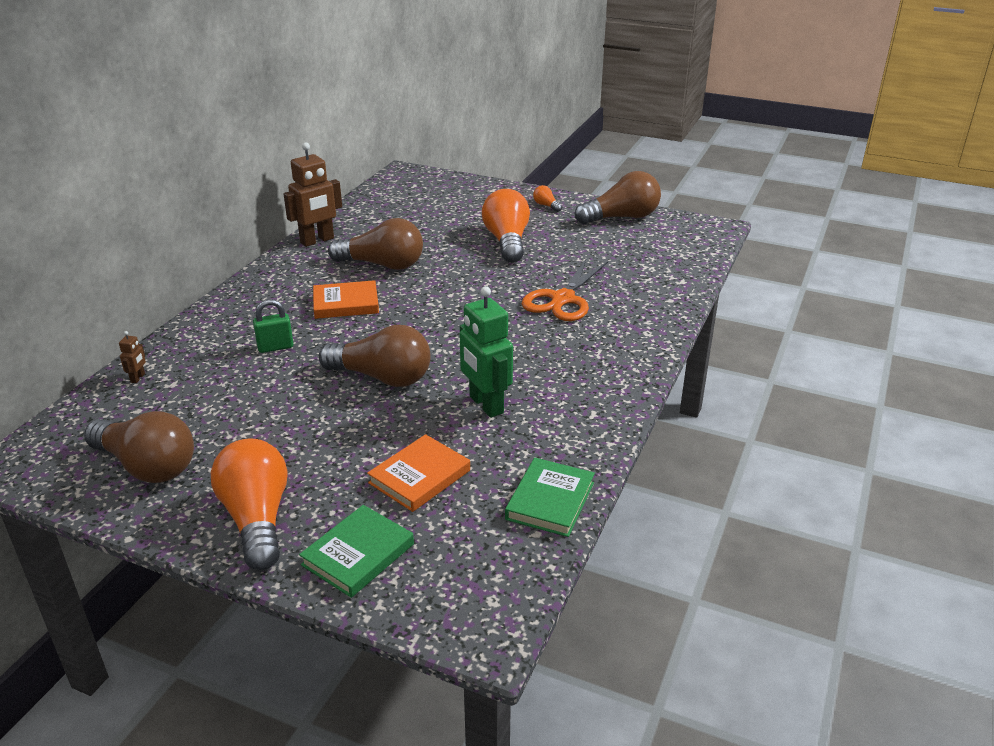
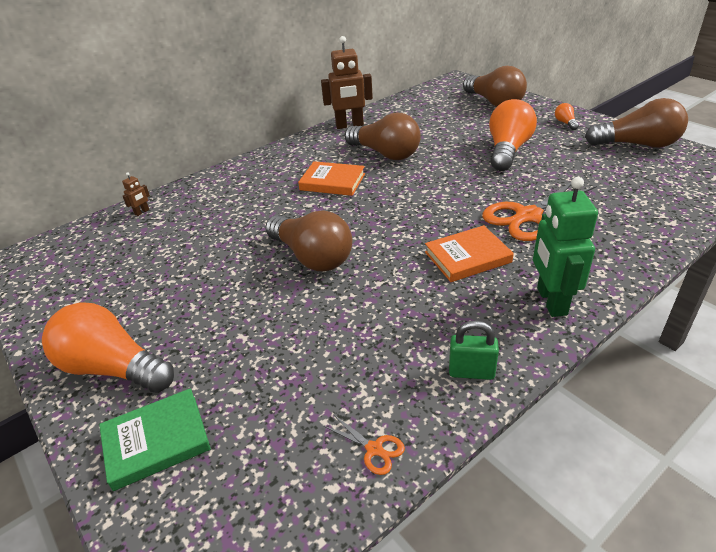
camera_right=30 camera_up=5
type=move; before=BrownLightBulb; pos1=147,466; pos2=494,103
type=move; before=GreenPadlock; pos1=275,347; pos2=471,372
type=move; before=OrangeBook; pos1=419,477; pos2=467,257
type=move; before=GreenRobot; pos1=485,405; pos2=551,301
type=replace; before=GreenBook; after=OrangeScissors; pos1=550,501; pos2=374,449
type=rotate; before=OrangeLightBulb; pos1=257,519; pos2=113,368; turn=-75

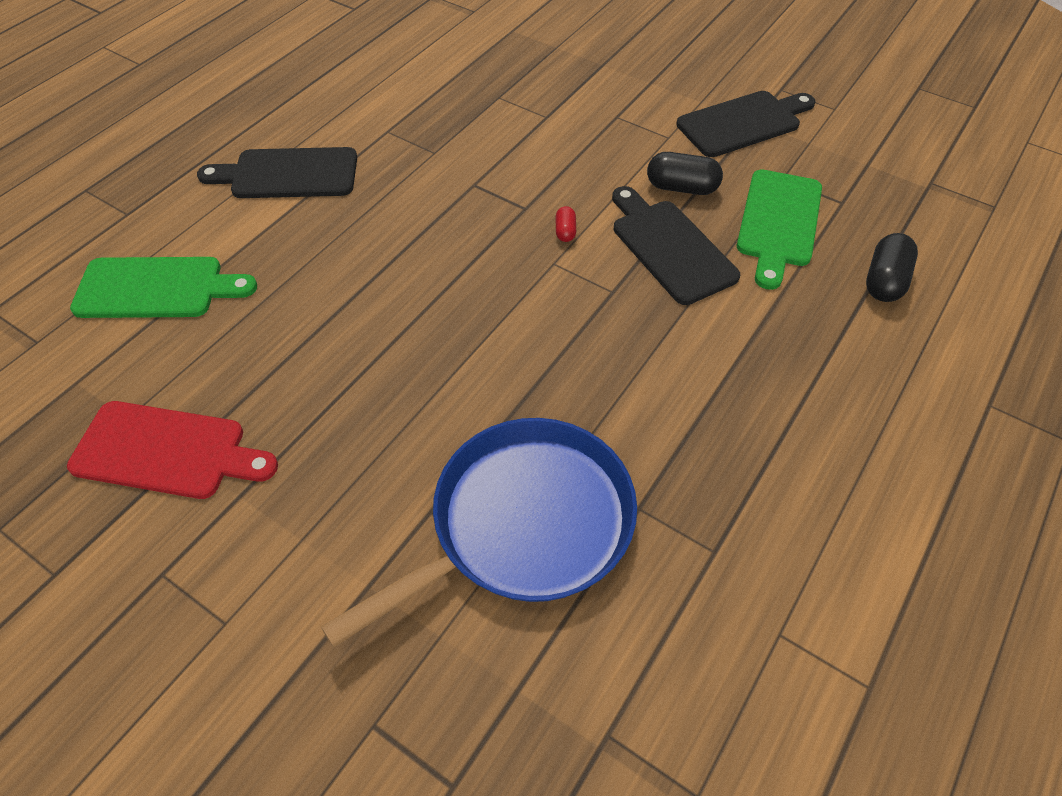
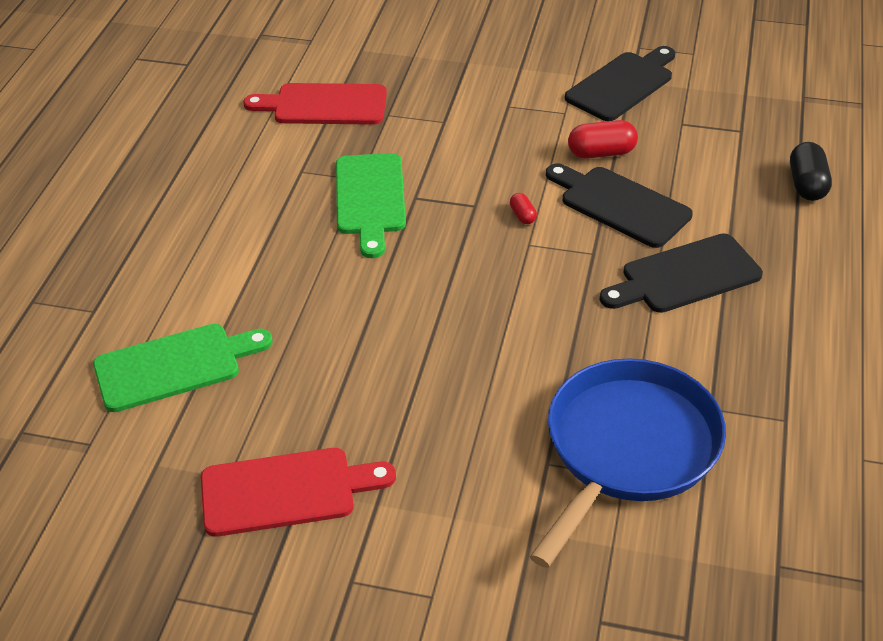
camera_right=-20 camera_up=-10
type=insert; after=RedCuttingBoard; pos2=324,105
type=move; before=BlackCuttingBoard; pos1=288,174; pos2=685,276
type=move; before=GreenCuttingBoard; pos1=778,223; pos2=370,199
type=recolor; before=BlackCapsule; after=RedCapsule; pos1=681,188; pos2=601,153

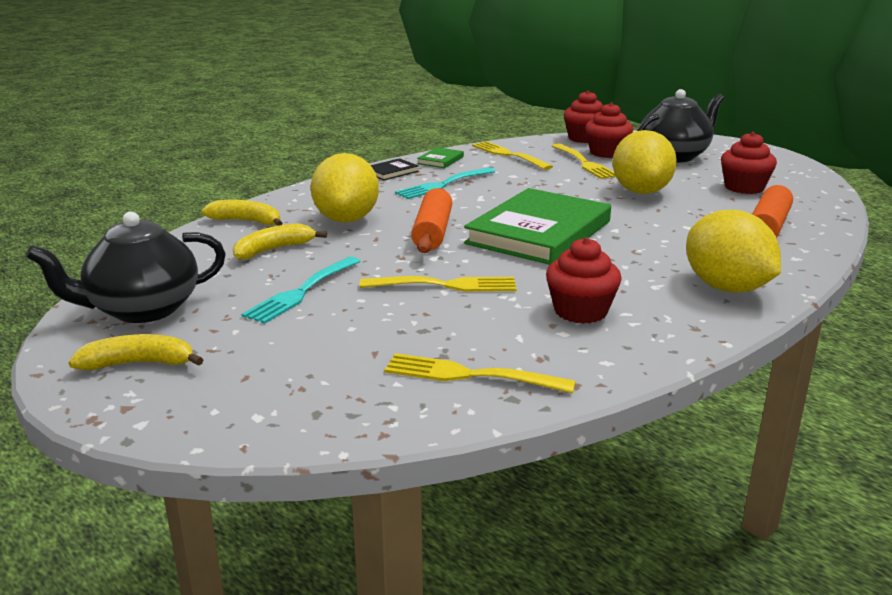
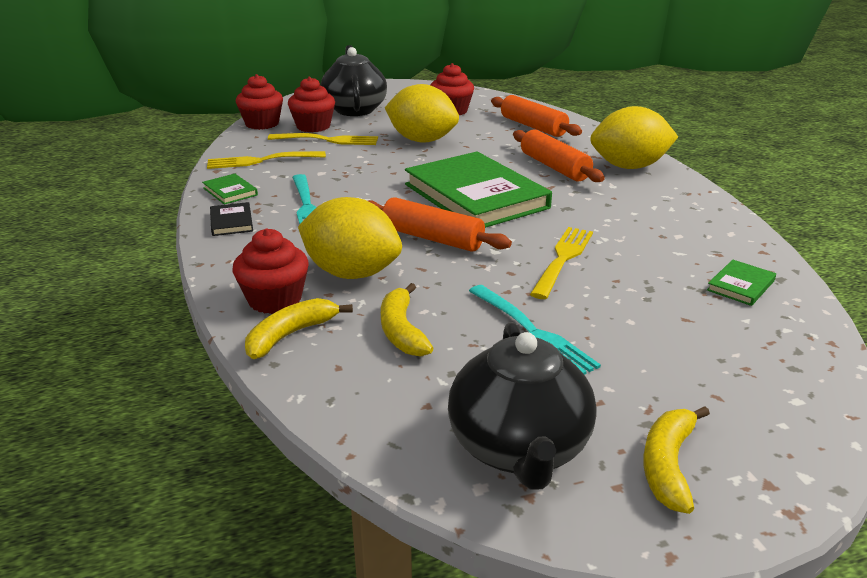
camera_right=-65 camera_up=5
type=insert; after=OrangeRollingPin; pos2=554,167
type=move; before=RedCupcake; pos1=580,311; pos2=275,300
type=replace; before=YellowFork; after=GreenBook; pos1=471,375; pos2=740,285

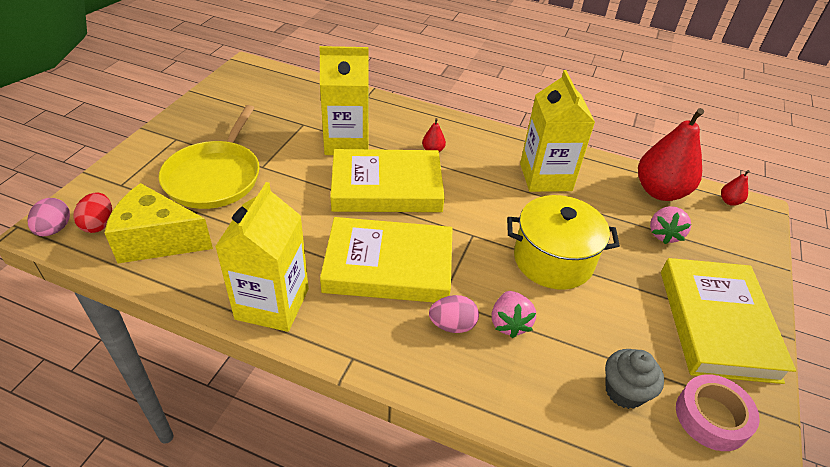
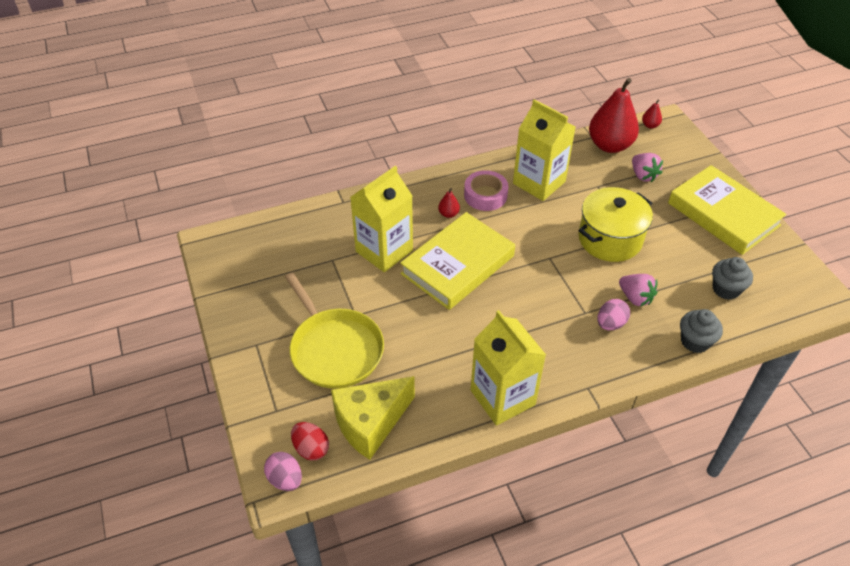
camera_right=-40 camera_up=5
type=delete; before=YellowBook; pos1=388,266
type=insert; after=GreyCupcake; pos2=695,341
type=move; before=PinkTape; pos1=711,417; pos2=485,195

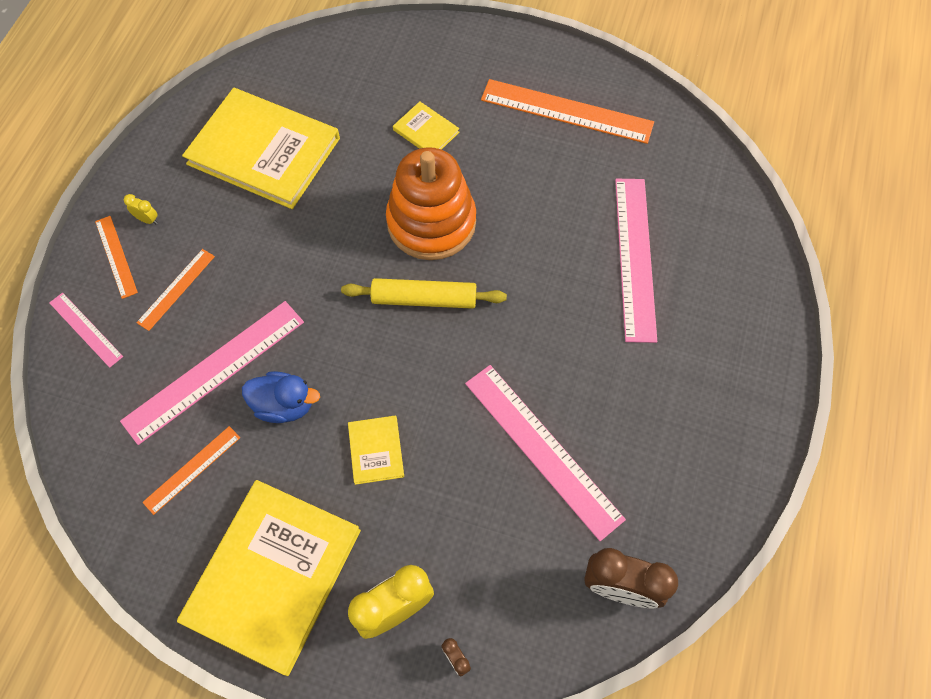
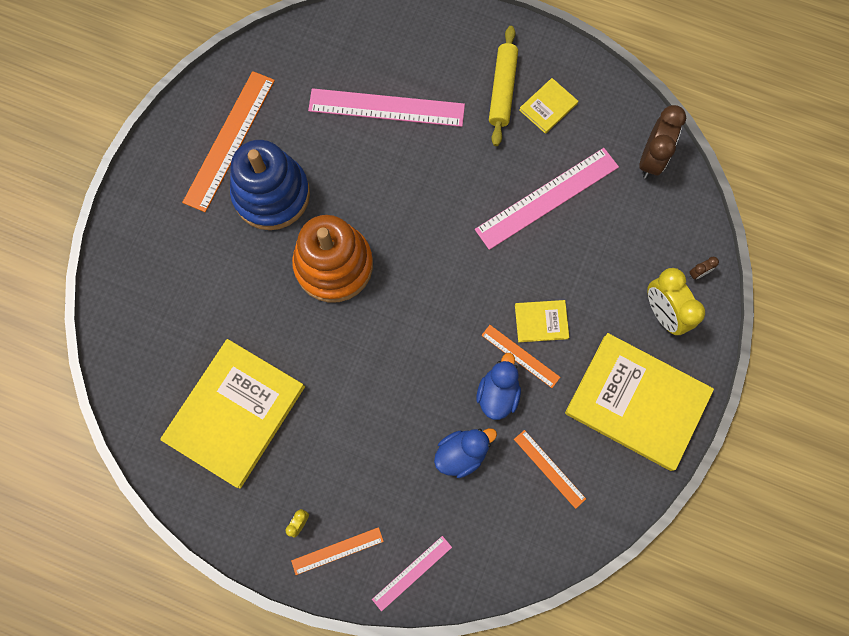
camera_right=-85 camera_up=10
type=insert; after=BlueStackingToy; pos2=271,194
type=move; before=OrangeRuler; pos1=176,289; pos2=520,356
type=move; before=YellowRollingPin; pos1=424,299; pos2=502,90
type=move; before=YellowBook; pos1=426,131; pos2=548,107
type=replace; before=PinkRuler; after=BlueDuck; pos1=214,370; pos2=461,453

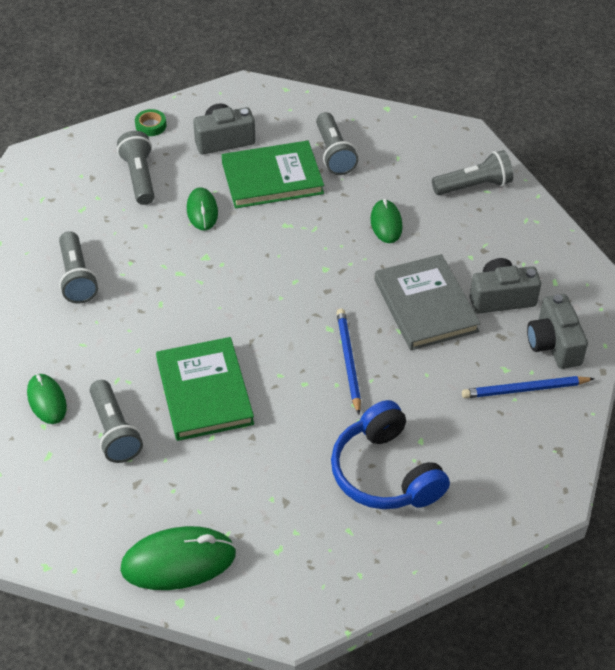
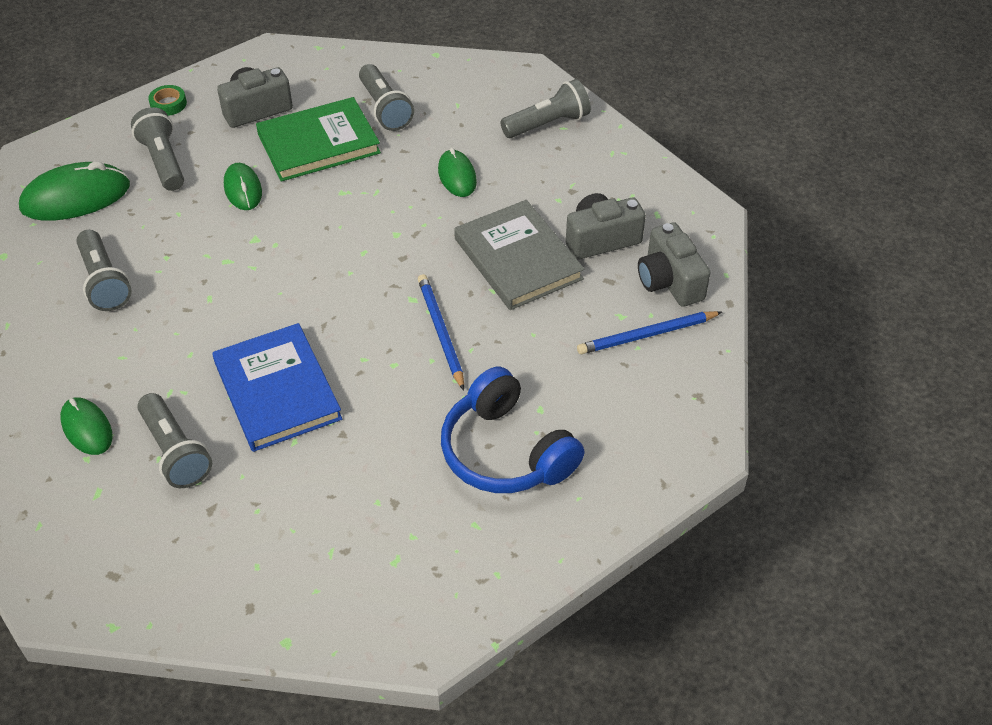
camera_right=-10 camera_up=0
type=move; before=GreenMouse; pos1=178,561; pos2=76,197
type=recolor; before=GreenBook; after=BlueBook; pos1=204,392; pos2=277,391

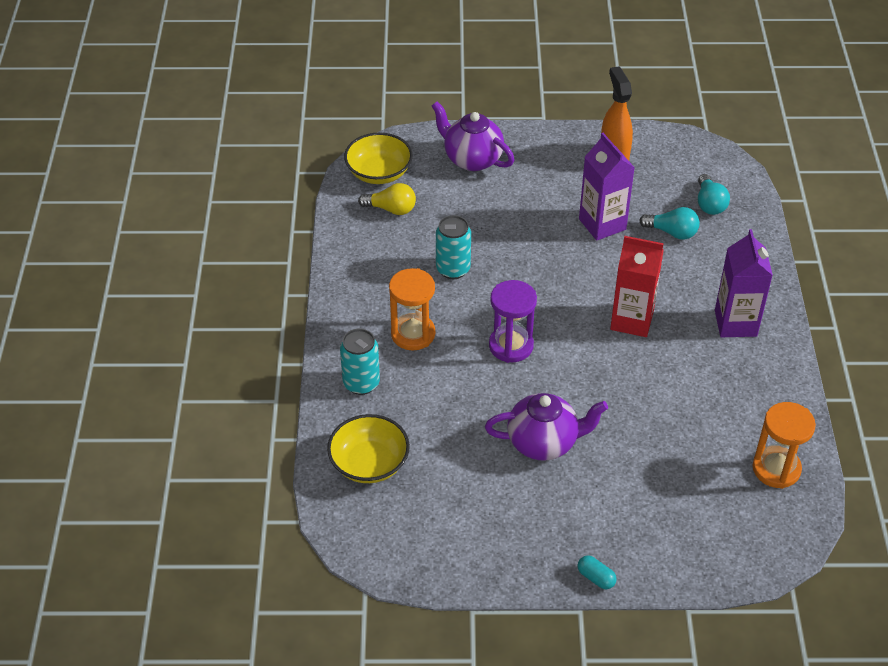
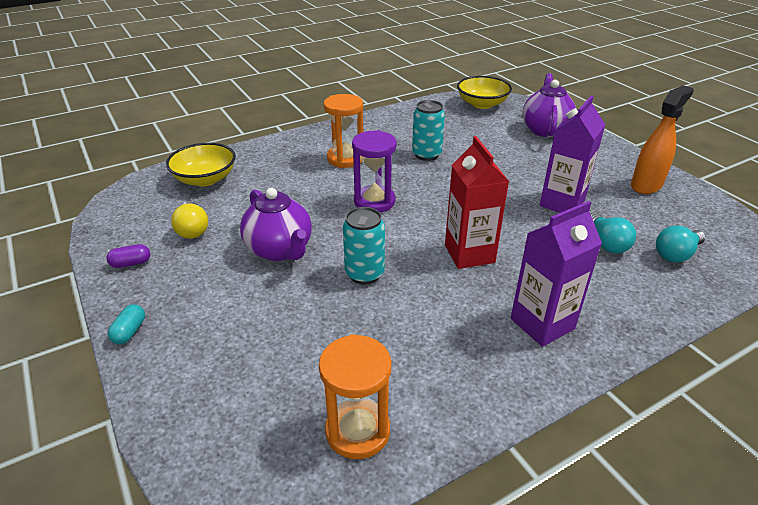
camera_right=60 camera_up=-10
type=insert; after=PurpleCapsule; pos2=131,263
type=move; before=TurquoiseCan; pos1=361,383; pos2=364,274
type=move; before=YellowLightBulb; pos1=391,209; pos2=192,229

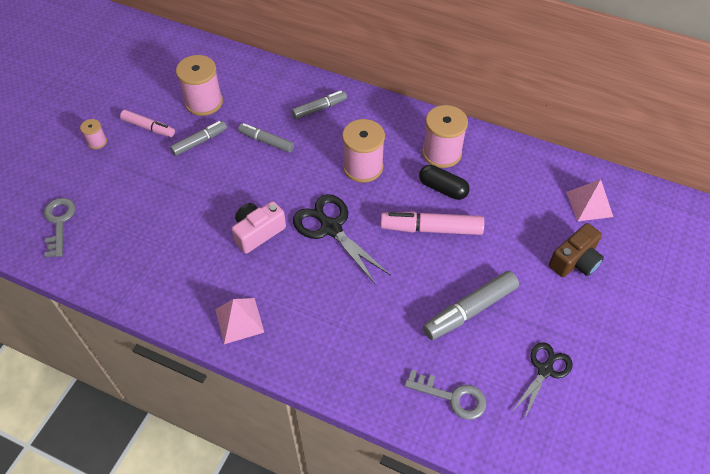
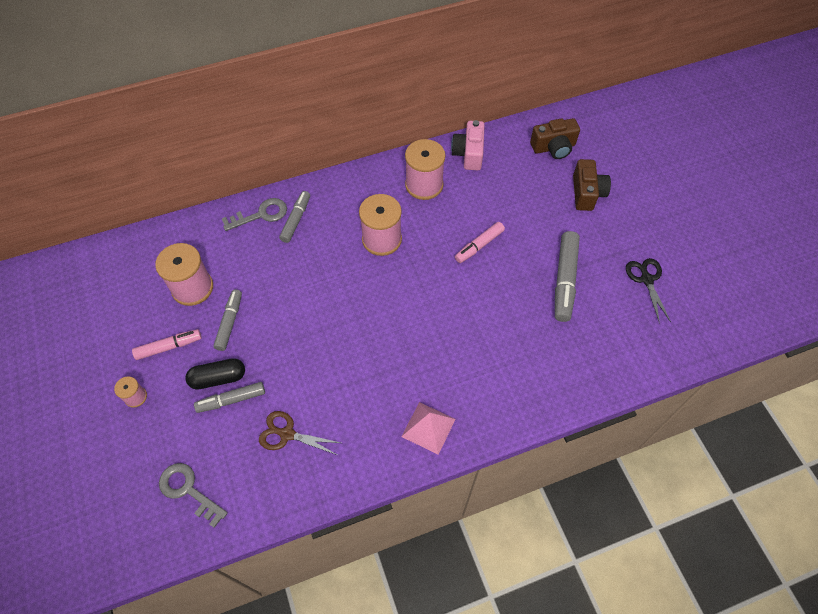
camera_right=-45 camera_up=5
type=delete; before=BlackScissors; pos1=331,228
type=insert; after=BrownScissors; pos2=287,434
type=move; before=PinkCamera; pos1=258,232; pos2=468,153
type=move; before=GreyMarker; pos1=266,141; pos2=231,400
type=move; before=GreyKey; pos1=452,397; pos2=261,215
type=move; before=BlackCapsule; pos1=442,188; pos2=218,378
type=replace; before=PinkPyramid; after=BrownCamera; pos1=589,204; pos2=553,147
type=resize; before=PinkMarker; pos1=431,229; pos2=479,246; scale=0.64

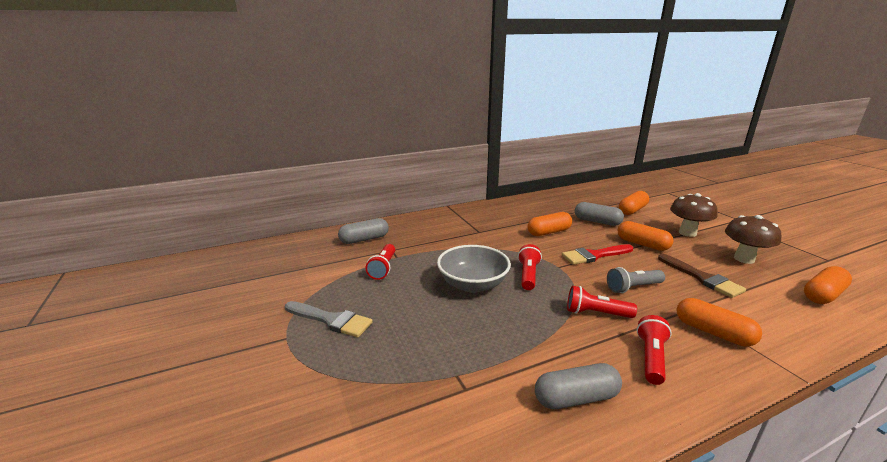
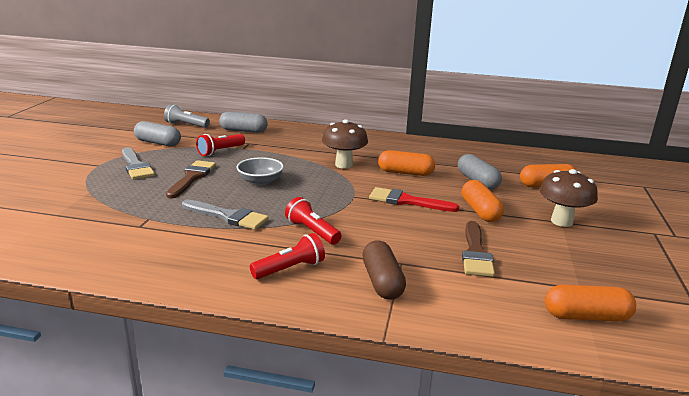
camera_right=35 camera_up=0
type=delete; before=RedFlashlight; pos1=528,275
type=insert; after=BrownBrush; pos2=192,178
type=insert; after=GreyBrush; pos2=228,216
type=move; before=GreyCapsule; pos1=576,398; pos2=158,143
type=move; before=GreyFlashlight; pos1=633,287; pos2=186,125
type=move; before=BrownMushroom; pos1=744,259; pos2=344,165
type=recolor; before=OrangeCapsule; after=BrownCapsule; pos1=713,332; pos2=382,282
type=resize; before=GreyBowl; pos1=473,284; pos2=260,181; scale=0.66

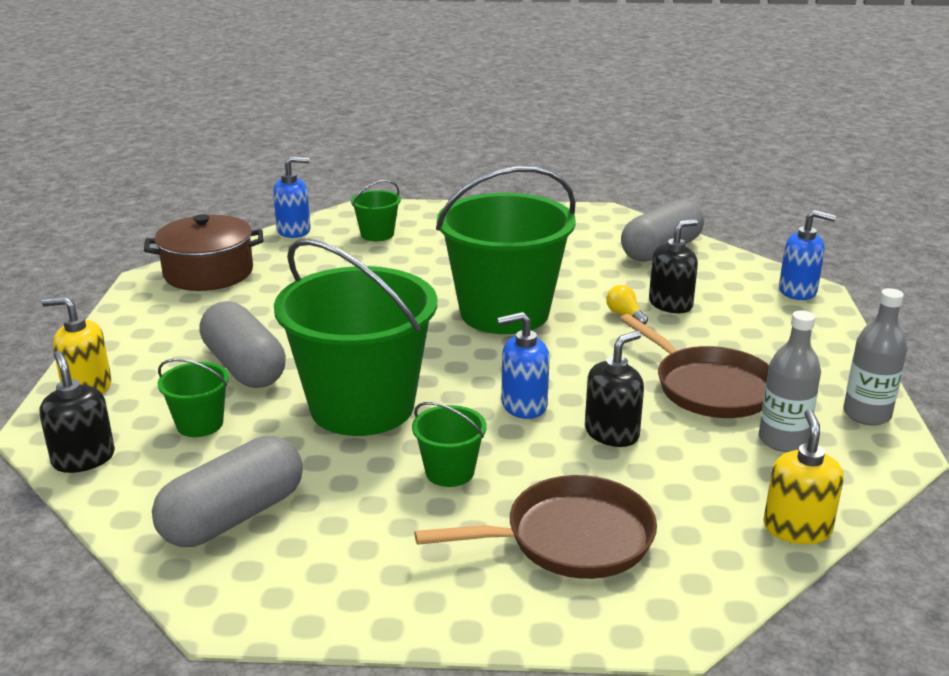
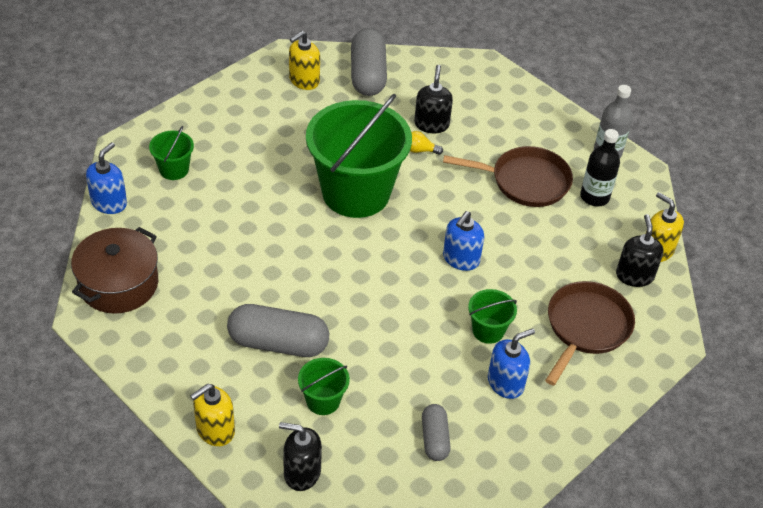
camera_right=-50 camera_up=20
type=delete; before=GreenBucket; pos1=362,406
type=insert; after=YellowSoapDispenser; pos2=304,80
type=move; before=BlackSoapDispenser; pos1=612,433; pos2=634,275
type=move; before=BlueSoapDispenser; pos1=798,291; pos2=505,383
type=recolor; before=GreyBottle; after=BlackBottle; pos1=782,440; pos2=594,197
type=resize; before=GreyCapsule; pos1=233,516; pos2=434,439; scale=0.57

